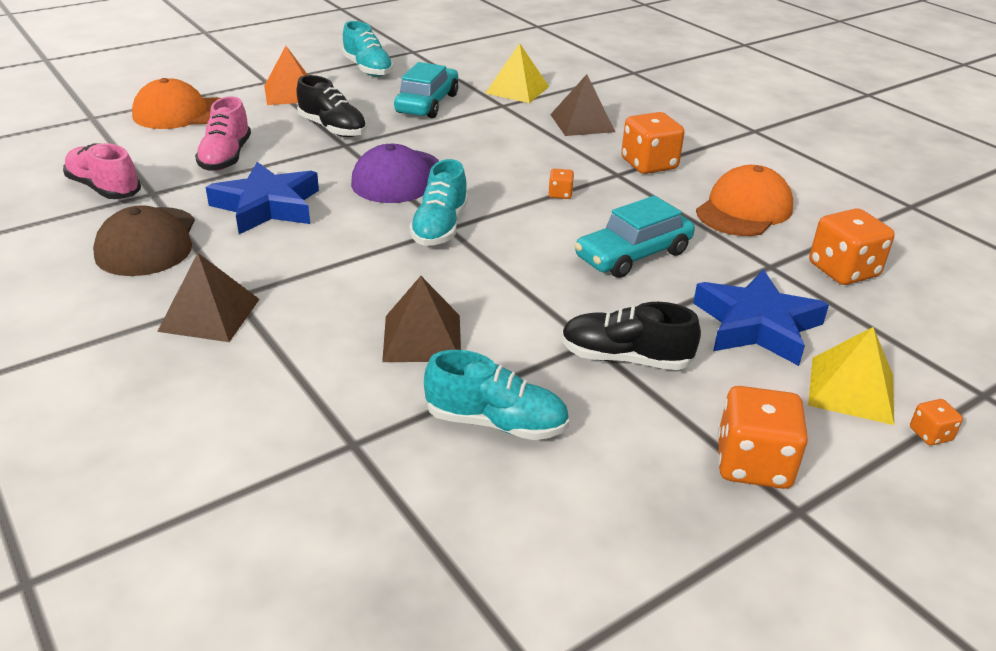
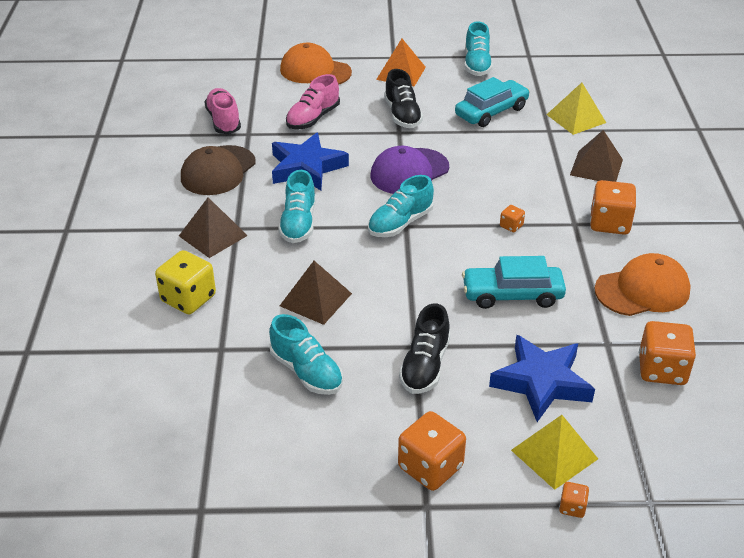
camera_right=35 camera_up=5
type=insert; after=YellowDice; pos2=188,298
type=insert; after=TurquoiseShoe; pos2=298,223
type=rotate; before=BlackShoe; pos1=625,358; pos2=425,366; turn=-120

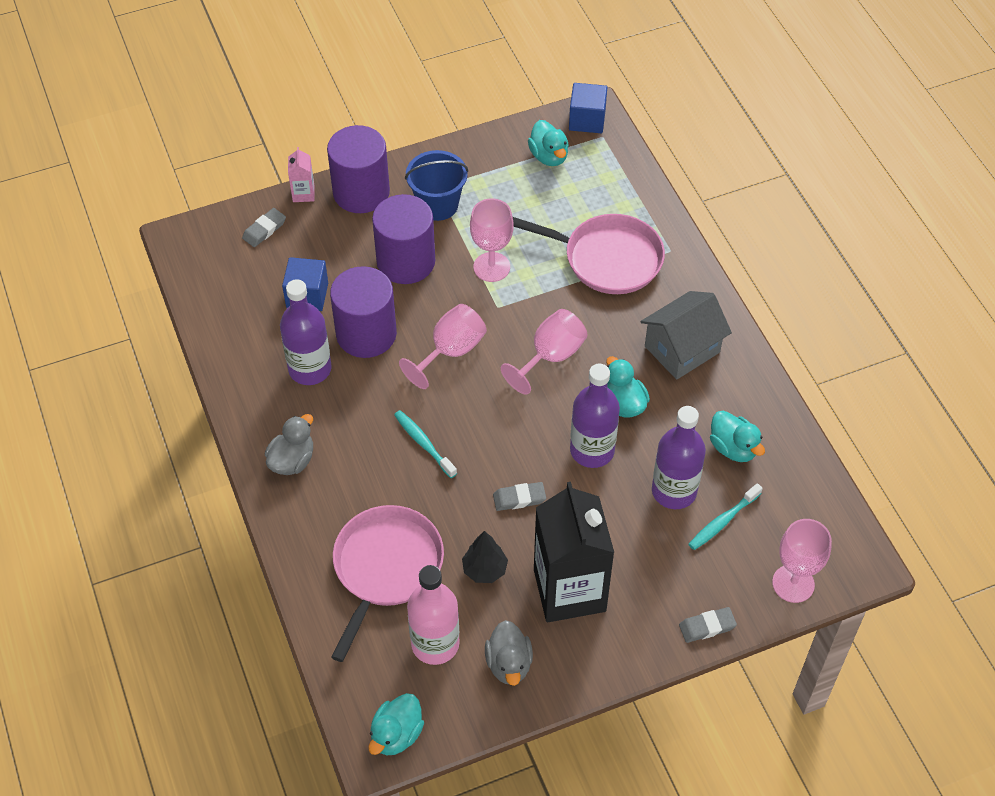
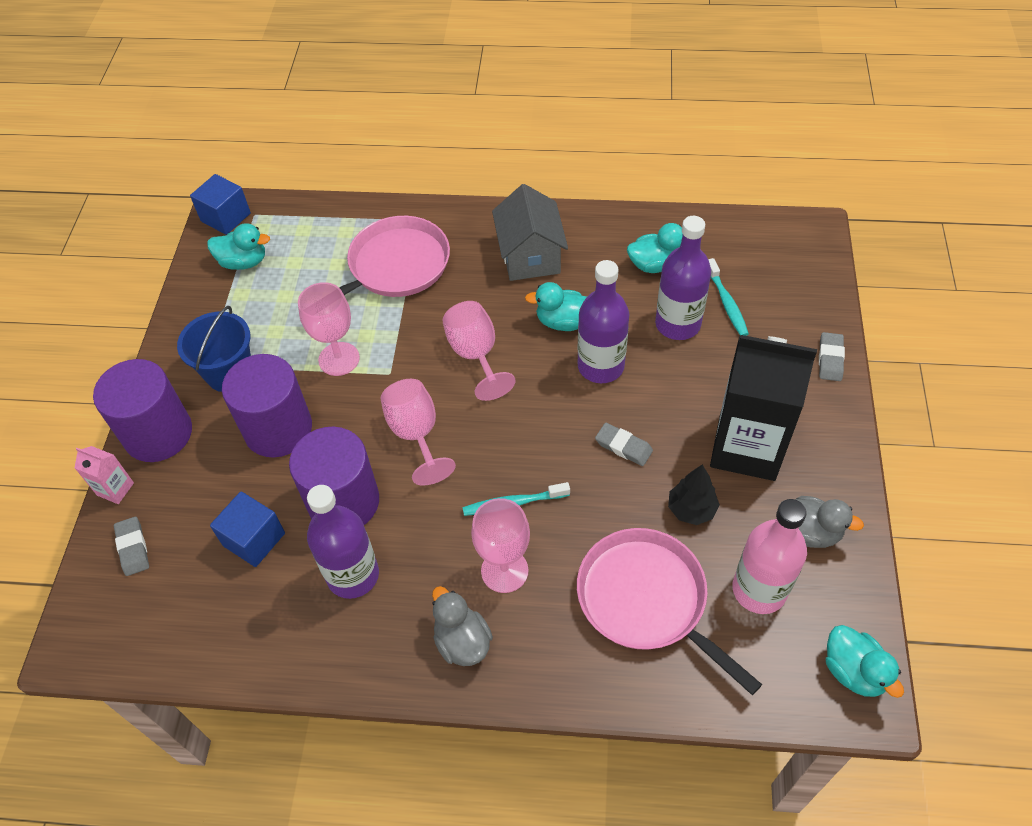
camera_right=-60 camera_up=0
type=move; before=PinkGoblet; pos1=793,583; pos2=504,570
type=rotate; before=GreyEraser; pos1=519,498; pos2=623,446; turn=-75

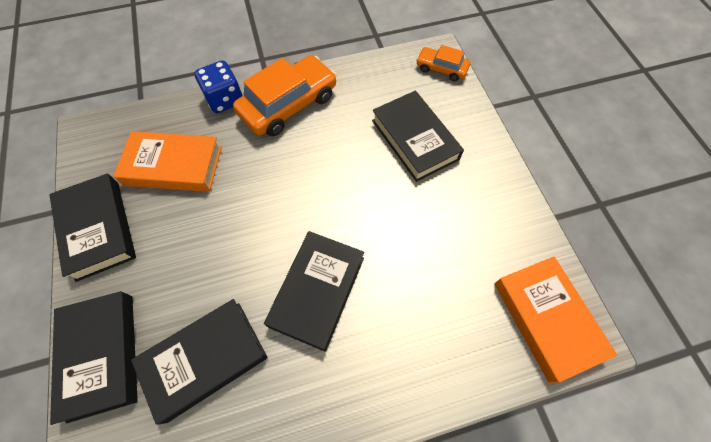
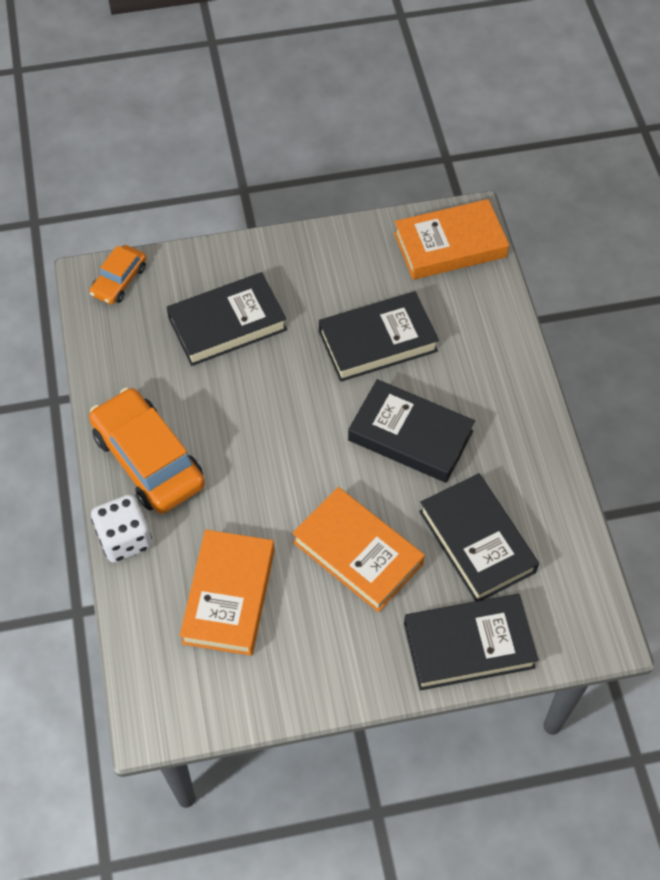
camera_right=-85 camera_up=-5
type=insert; after=OrangeBook; pos2=358,553
type=move; before=BlackBook; pos1=98,229; pos2=377,341
type=recolor; before=BlueDice; after=WhiteDice; pos1=225,99; pos2=125,539

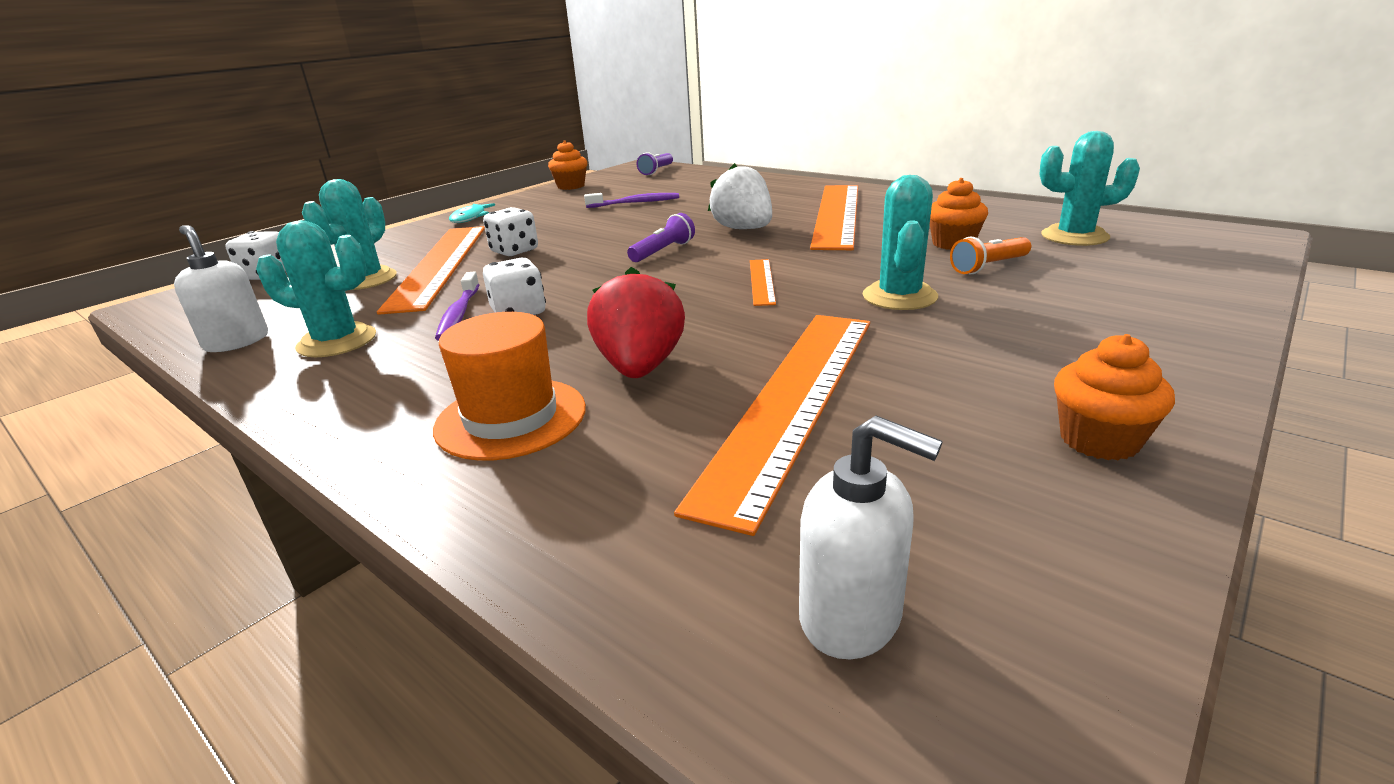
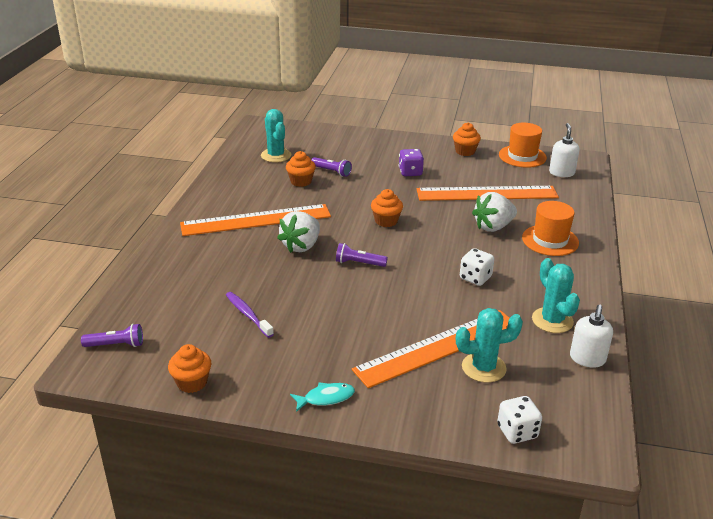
camera_right=-120 camera_up=5
type=delete; before=PurpleToothbrush; pos1=459,314
type=delete; before=WhiteDice; pos1=514,251
type=delete; before=TurquoiseCactus; pos1=899,296
type=insert; after=PurpleDice; pos2=410,172
type=insert; after=OrangeHat; pos2=522,156
type=replace; before=OrangeRuler; after=OrangeCupcake; pos1=762,281; pos2=386,221
type=recolor; before=RedStrawberry; after=WhiteStrawberry; pos1=640,367; pos2=493,227
type=recolor; before=OrangeFlashlight; after=PurpleFlashlight; pos1=989,266; pos2=332,171

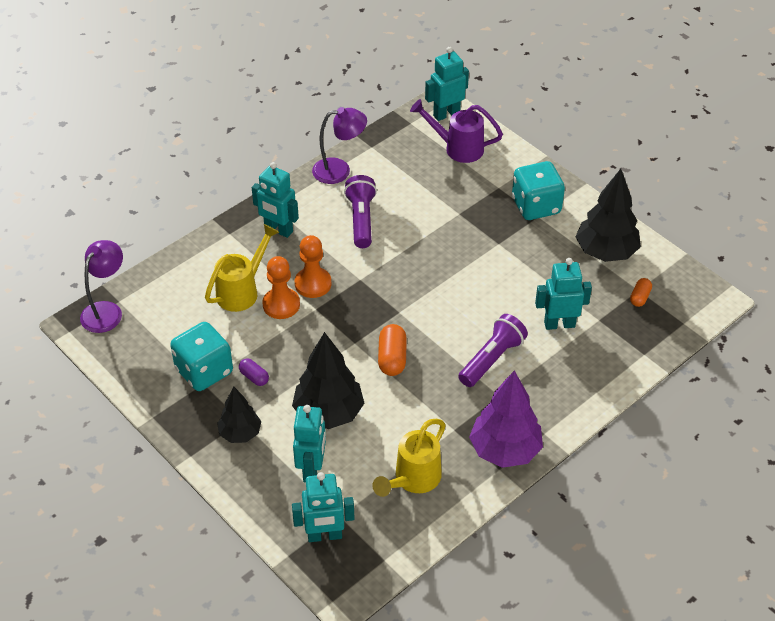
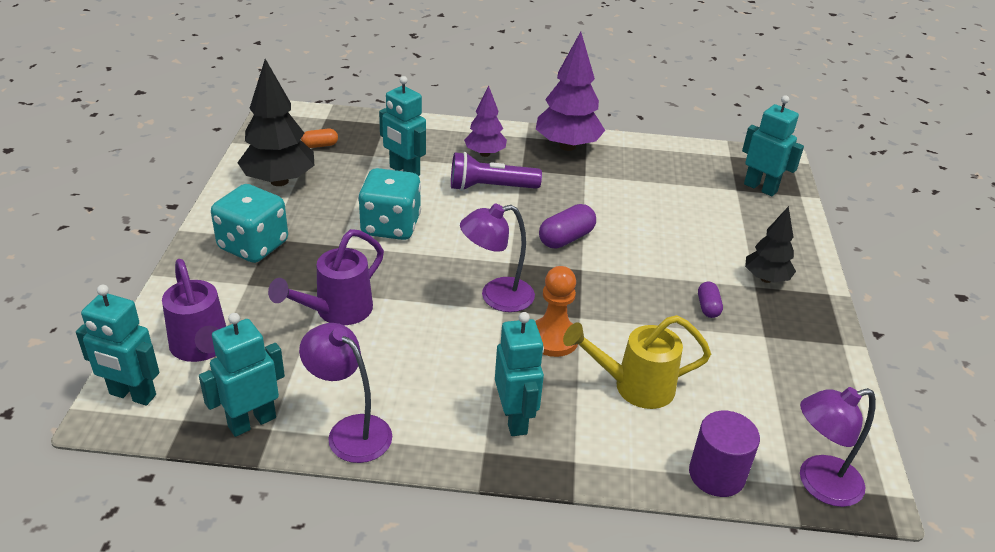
camera_right=-135 camera_up=-10
type=delete; before=OrangePawn; pos1=281,304
type=delete; before=BlackTree; pos1=329,413
type=delete; before=PurpleFlashlight; pos1=361,219
type=delete; before=YellowWateringCan; pos1=412,480
type=insert; after=PurpleWateringCan; pos2=336,312
type=insert; after=PurpleLamp; pos2=496,297
type=insert; after=PurpleTree; pos2=485,154
type=insert; after=PurpleCylinder; pos2=716,474
type=move; before=TurquoiseDice; pos1=204,371; pos2=390,226
type=move; before=TurquoiseRobot; pos1=312,469; pos2=252,422
type=recolor; before=OrangeCapsule; after=PurpleCapsule; pos1=392,358; pos2=566,238

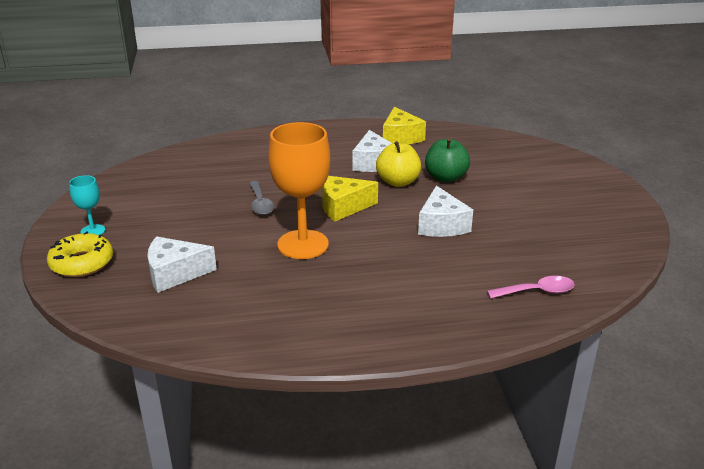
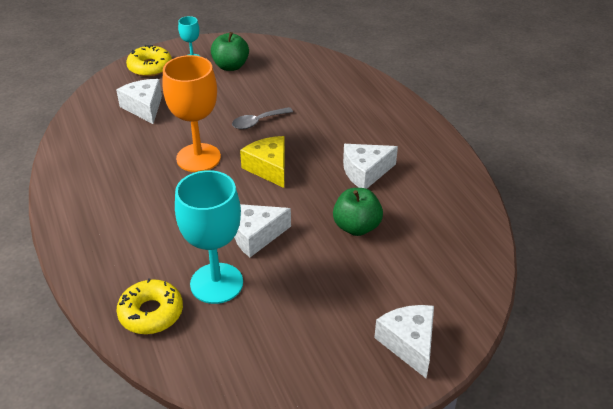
camera_right=75 camera_up=10
type=delete; before=YellowApple; pos1=398,182
type=delete; before=YellowCheese; pos1=400,137
type=insert; after=TurquoiseGoblet; pos2=216,283
type=insert; after=GreenApple; pos2=231,66
type=insert; after=WhiteCheese; pos2=409,343
type=replace; before=PinkSpoon; after=YellowDonut; pos1=537,291; pos2=151,313

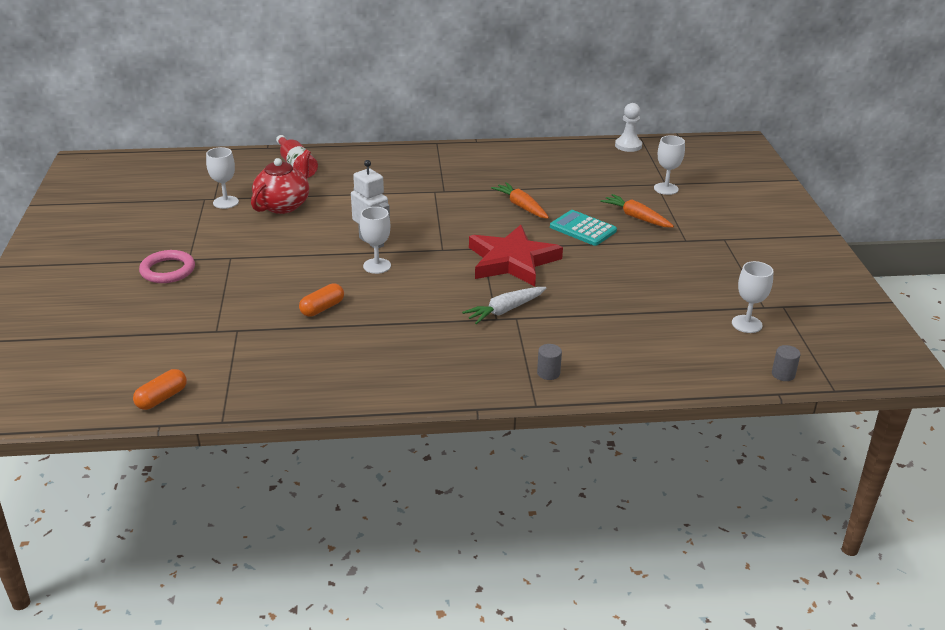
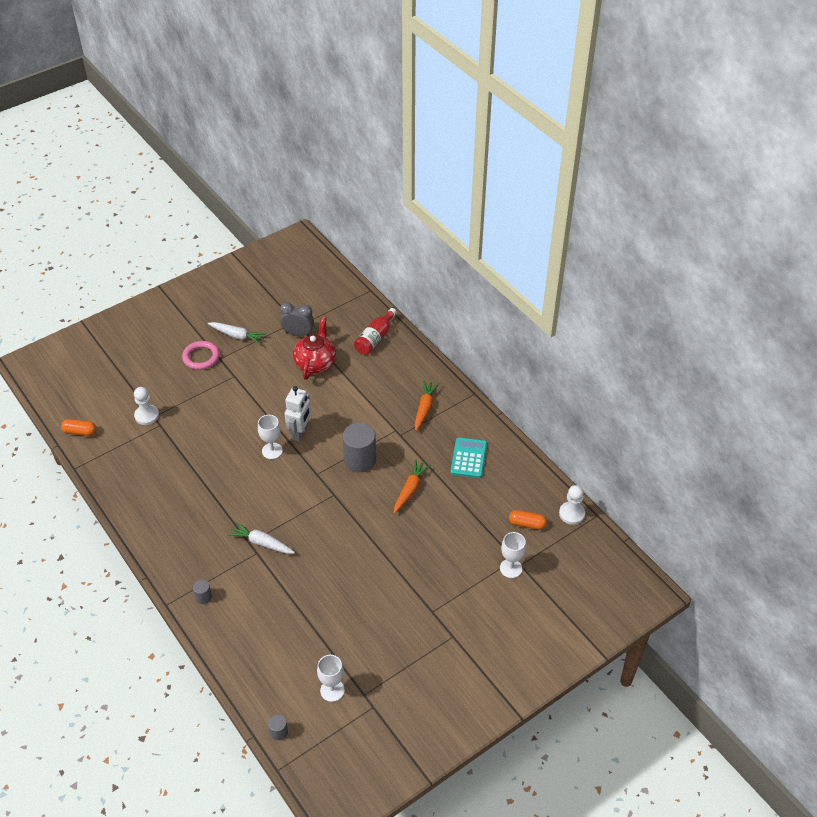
camera_right=60 camera_up=15
type=delete; before=RedStar; pos1=512,261
type=insert; after=WhitePawn; pos2=147,415
type=insert; after=WhiteCarrot; pos2=237,336
type=insert; after=GreyCylinder; pos2=360,460
type=move; before=OrangeCapsule; pos1=322,308; pos2=527,524
type=move; before=TurquoiseCalculator; pos1=583,229; pos2=468,458
type=move; before=OrangeCarrot; pos1=636,217; pos2=424,408
type=replace; before=WhiteGoblet; after=GreyClock; pos1=226,202; pos2=298,334
type=rotate; before=RedTeapot; pos1=283,205; pos2=315,363; turn=-75

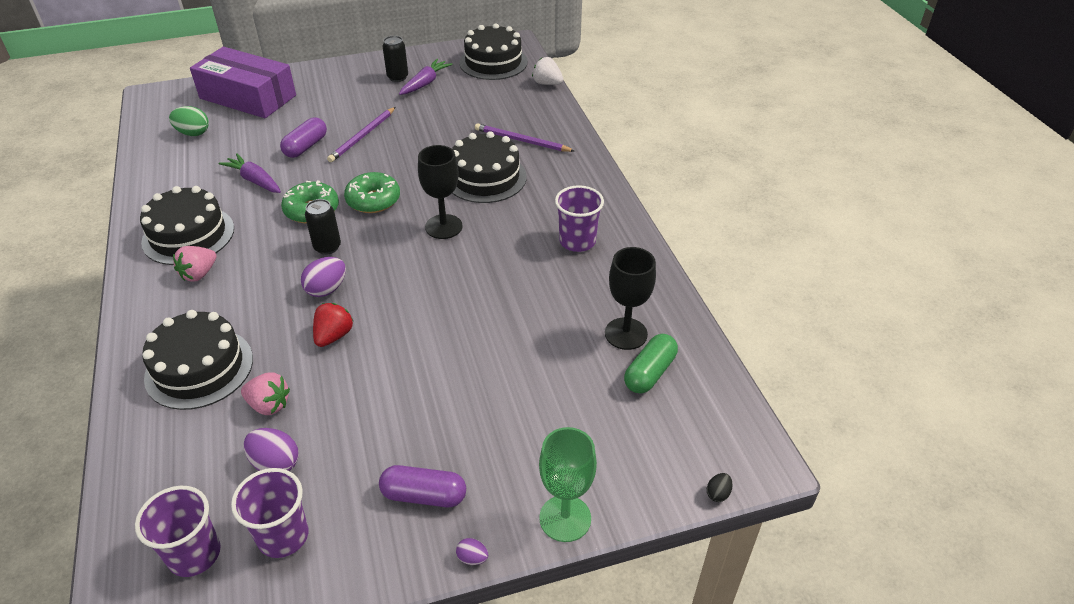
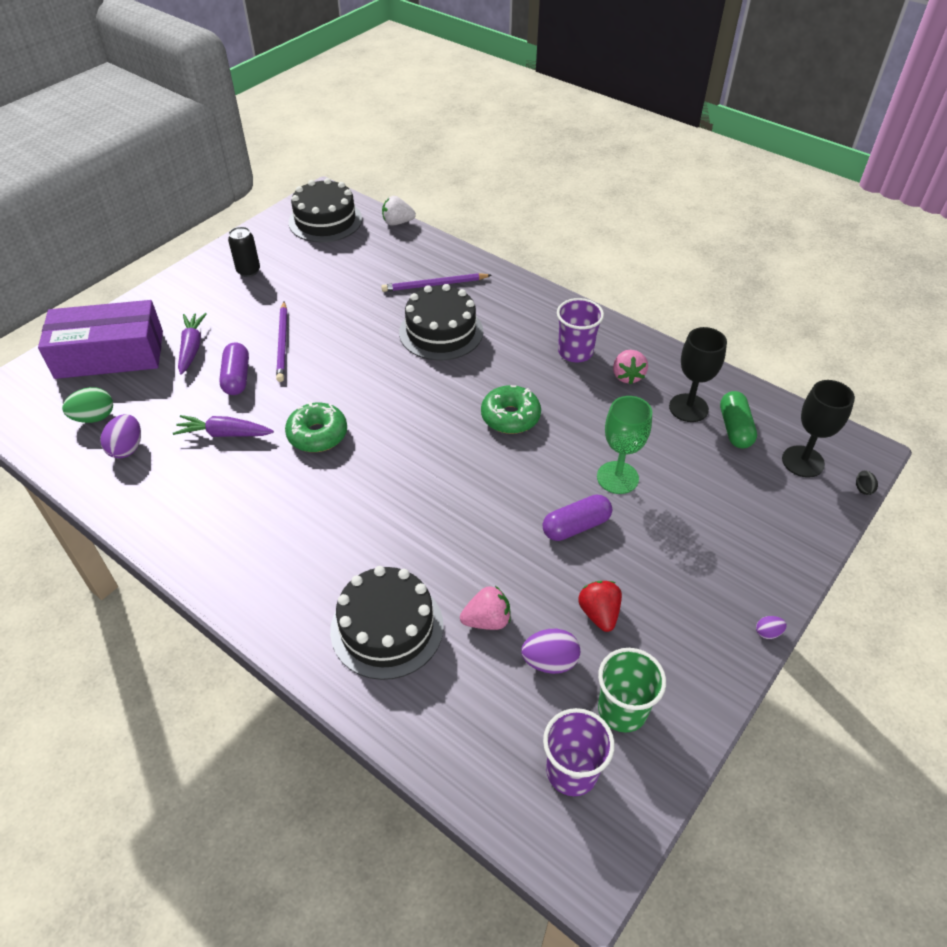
camera_right=-35 camera_up=5
type=delete; before=BlackCake; pos1=188,235
type=delete; before=BlackCan; pos1=327,247
type=move; before=PinkStrawberry; pos1=199,274; pos2=627,376
type=move; before=PurpleEgg; pos1=326,289; pos2=127,448
type=move; before=RedStrawberry; pos1=334,336; pos2=599,613
type=move; before=GreenDonut; pos1=373,200; pos2=510,417
type=move; before=PurpleCapsule; pos1=424,495; pos2=576,526
type=move; before=PurpleCarrot; pos1=425,83; pos2=192,348
type=move; before=BlackGoblet; pos1=443,227; pos2=803,461
type=move; before=GreenGoblet; pos1=565,518; pos2=617,477
type=recolor; before=PurpleCup; after=GreenCup; pos1=283,536; pos2=622,710

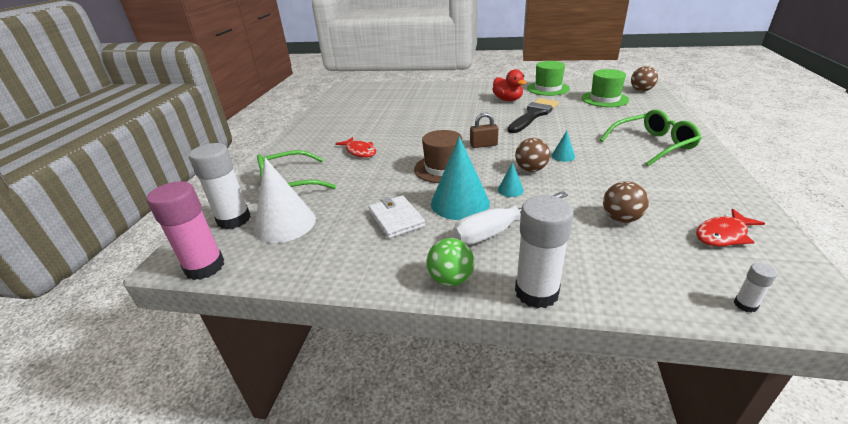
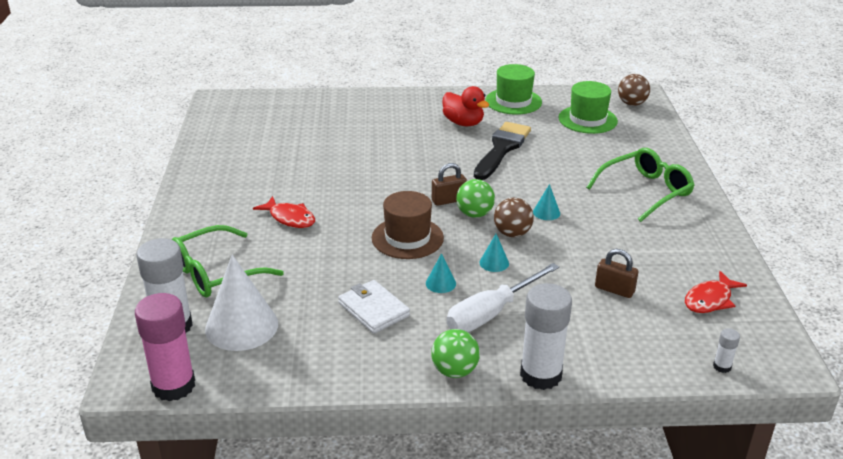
camera_right=-15 camera_up=0
type=insert; after=GreenBall; pos2=474,214
type=replace; before=BrownBall; after=BrownPadlock; pos1=621,218; pos2=614,289
type=resize; before=TurquoiseCone; pos1=460,203; pos2=440,283; scale=0.45

